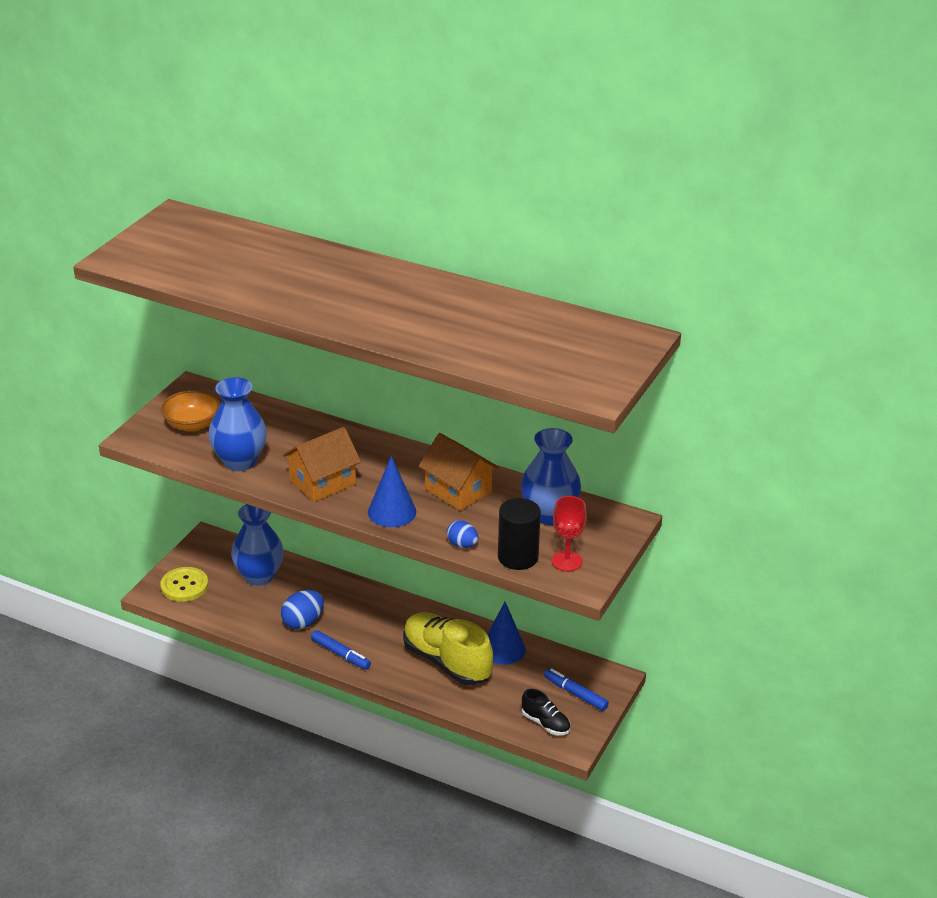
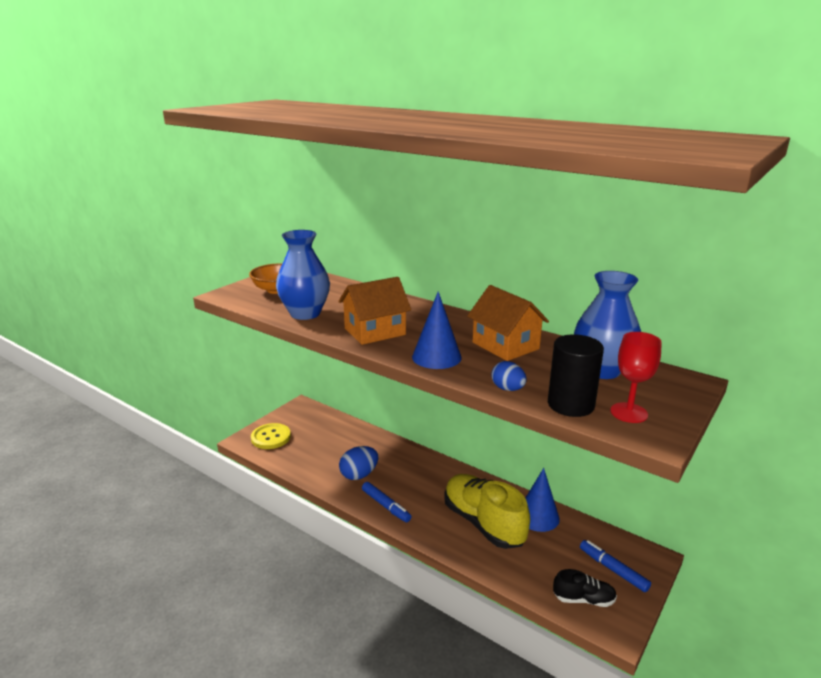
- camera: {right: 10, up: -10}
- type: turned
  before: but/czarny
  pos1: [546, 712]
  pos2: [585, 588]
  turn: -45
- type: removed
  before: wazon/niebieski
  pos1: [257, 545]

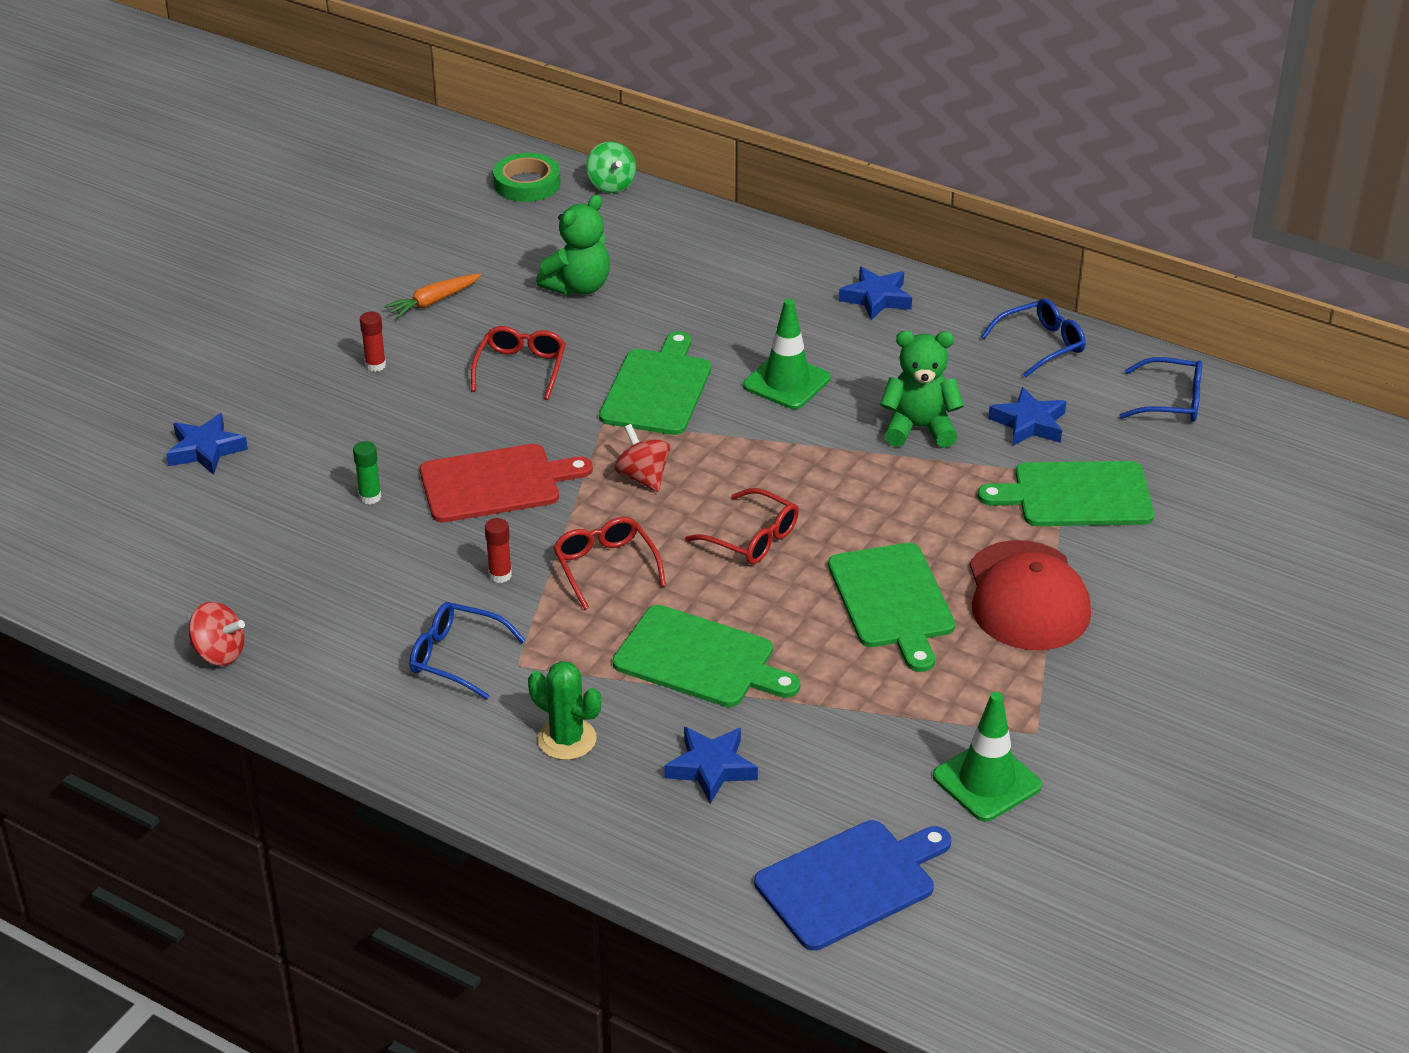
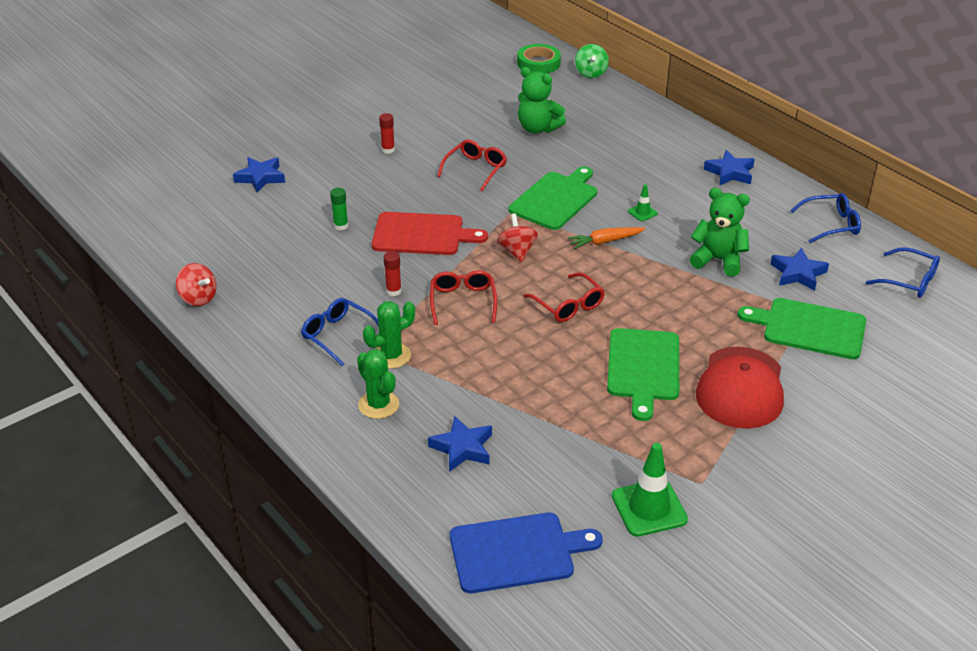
- camera: {right: 20, up: 0}
- type: added
  after: kaktus/zielony
  pos2: [389, 335]
- type: turned
  before: miś/zielony
  pos1: [573, 245]
  pos2: [542, 100]
  turn: 60
- type: moved
  before: marchewka/pomarańczowy
  pos1: [432, 296]
  pos2: [606, 238]
- type: resized
  before: pachołek/zielony
  pos1: [787, 354]
  pos2: [643, 202]
  scale: 0.49
- type: removed
  before: deska do krojenia/zielony
  pos1: [707, 656]

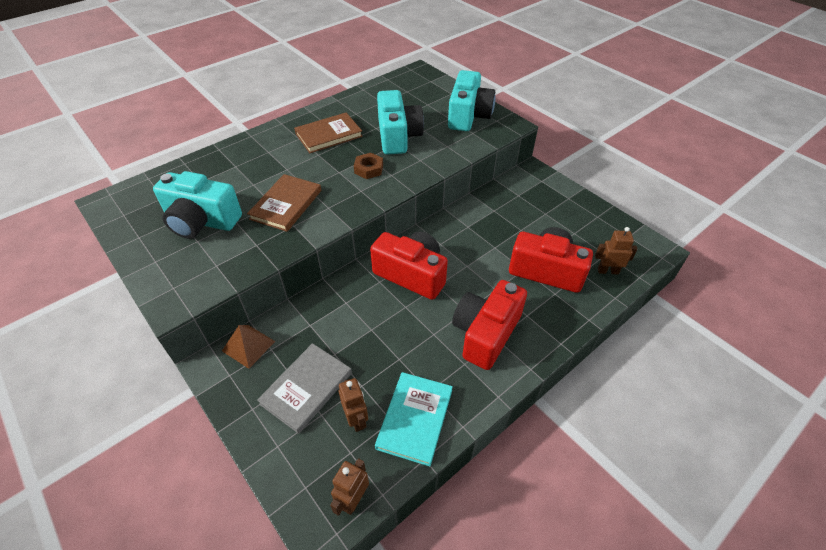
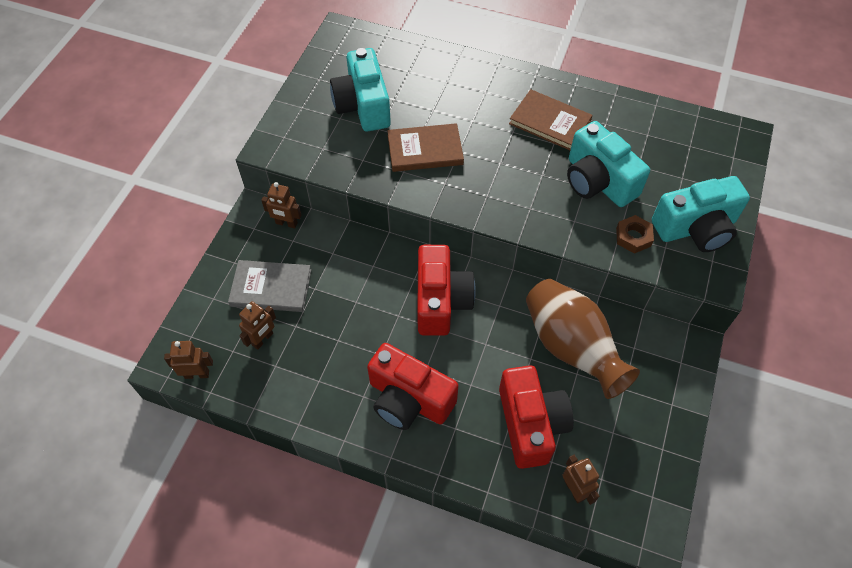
- camera: {right: 60, up: 10}
- type: replaced
  before: piramida/brązowy
  after: robot/brązowy
  pos1: [248, 347]
  pos2: [281, 205]
- type: turned
  before: aparat fotograficzny/czerwony
  pos1: [489, 325]
  pos2: [412, 386]
  turn: -150
- type: added
  after: wazon/brązowy
  pos2: [583, 339]
- type: turned
  before: aparat fotograficzny/turkusowy
  pos1: [400, 122]
  pos2: [608, 164]
  turn: 90
- type: moved
  before: nakrętka/brązowy
  pos1: [368, 166]
  pos2: [635, 234]
- type: removed
  before: książka/turkusowy
  pos1: [414, 419]

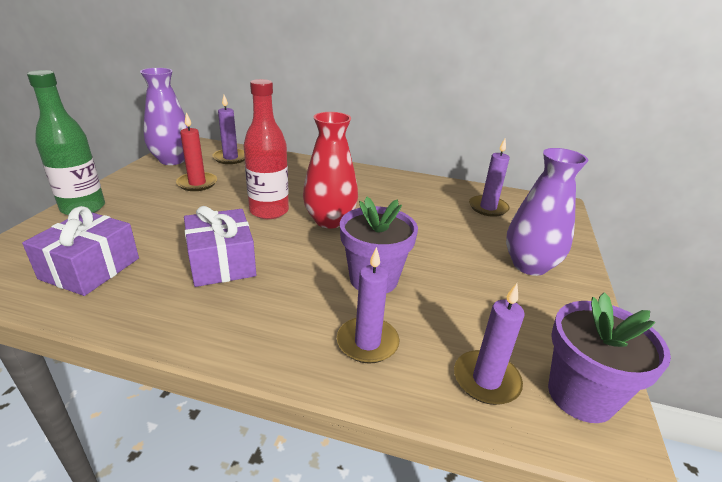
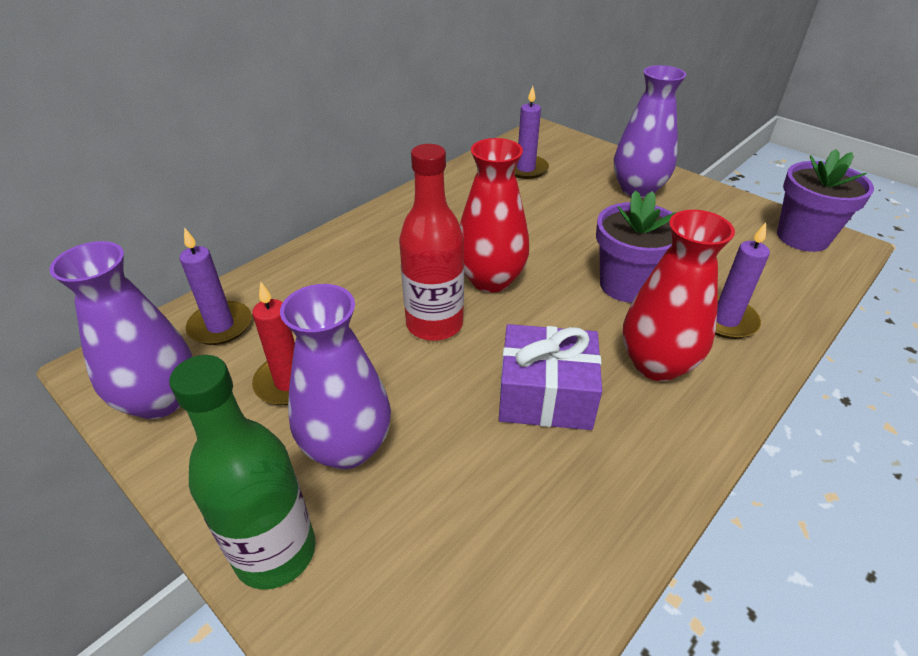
- camera: {right: -60, up: 10}
- type: added
  after: wazon/fioletowy
  pos2: [335, 376]
- type: added
  after: wazon/czerwony
  pos2: [679, 295]
- type: removed
  before: prezent/fioletowy
  pos1: [80, 251]
- type: removed
  before: świeca/fioletowy
  pos1: [489, 344]

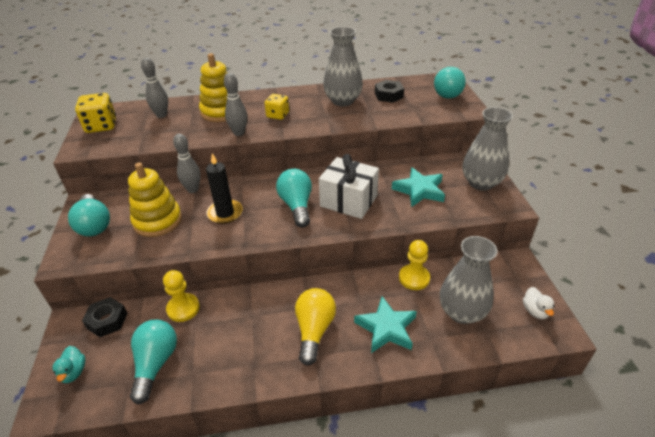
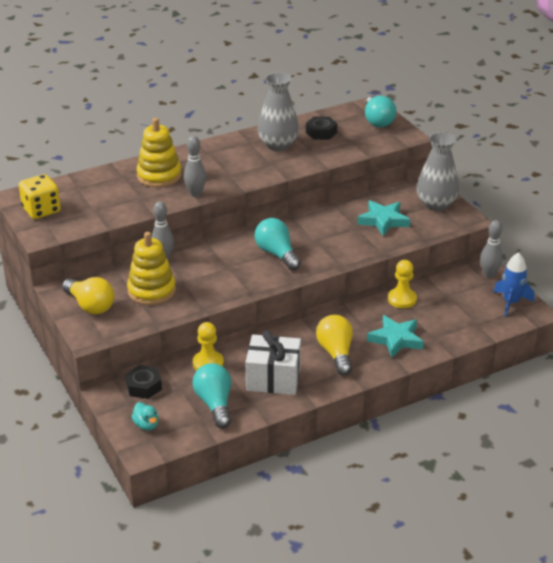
- camera: {right: -20, up: -5}
- type: recoloured
  before: żarówka/turkusowy
  after: żarówka/żółty
  pos1: [89, 215]
  pos2: [88, 296]
- type: moved
  before: prezent/biały
  pos1: [349, 186]
  pos2: [273, 362]
- type: moved
  before: kręgiel/szary
  pos1: [154, 87]
  pos2: [491, 249]
- type: replaced
  before: kaczka/biały
  after: rakieta/niebieski
  pos1: [538, 303]
  pos2: [513, 284]
- type: removed
  before: świeca/czarny
  pos1: [224, 188]
- type: removed
  before: kostka do gry/żółty
  pos1: [277, 107]
- type: removed
  before: wazon/szary
  pos1: [469, 280]

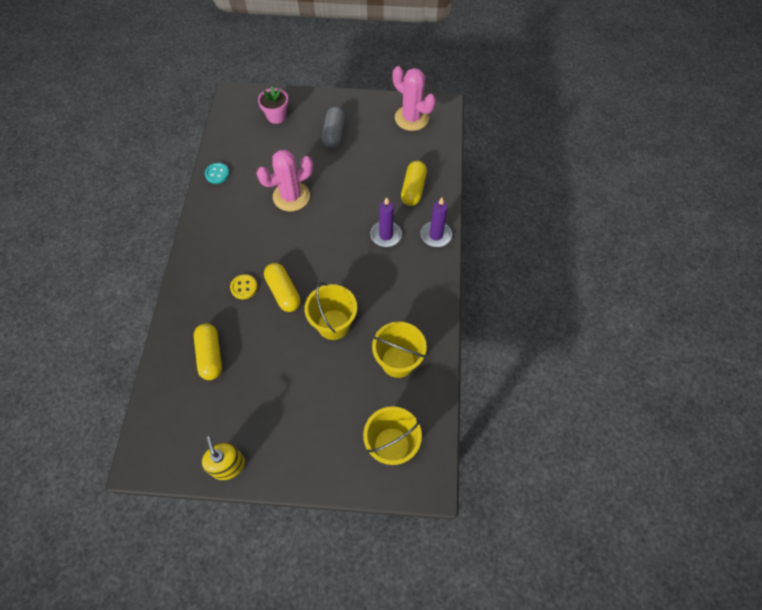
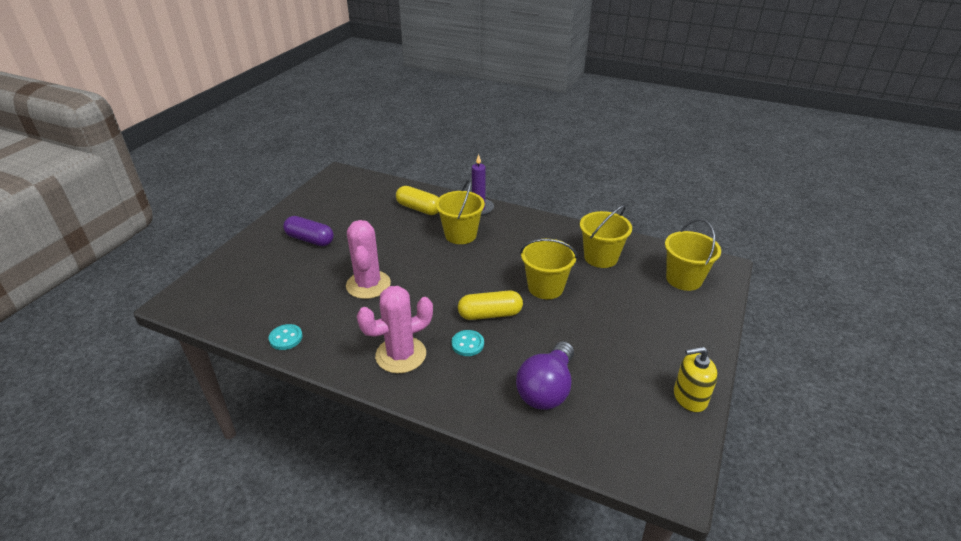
- camera: {right: -70, up: -25}
- type: recoloured
  before: kapsułka/szary
  after: kapsułka/fioletowy
  pos1: [333, 128]
  pos2: [308, 231]
- type: moved
  before: kaktus/różowy
  pos1: [414, 98]
  pos2: [395, 329]
- type: replaced
  before: świeca/fioletowy
  after: wiadro/żółty
  pos1: [386, 222]
  pos2: [460, 211]
- type: recoloured
  before: guzik/żółty
  after: guzik/turkusowy
  pos1: [243, 286]
  pos2: [468, 343]
- type: replaced
  before: kapsułka/żółty
  after: żarówka/fioletowy
  pos1: [208, 352]
  pos2: [545, 375]
- type: removed
  before: doniczka/różowy
  pos1: [273, 105]

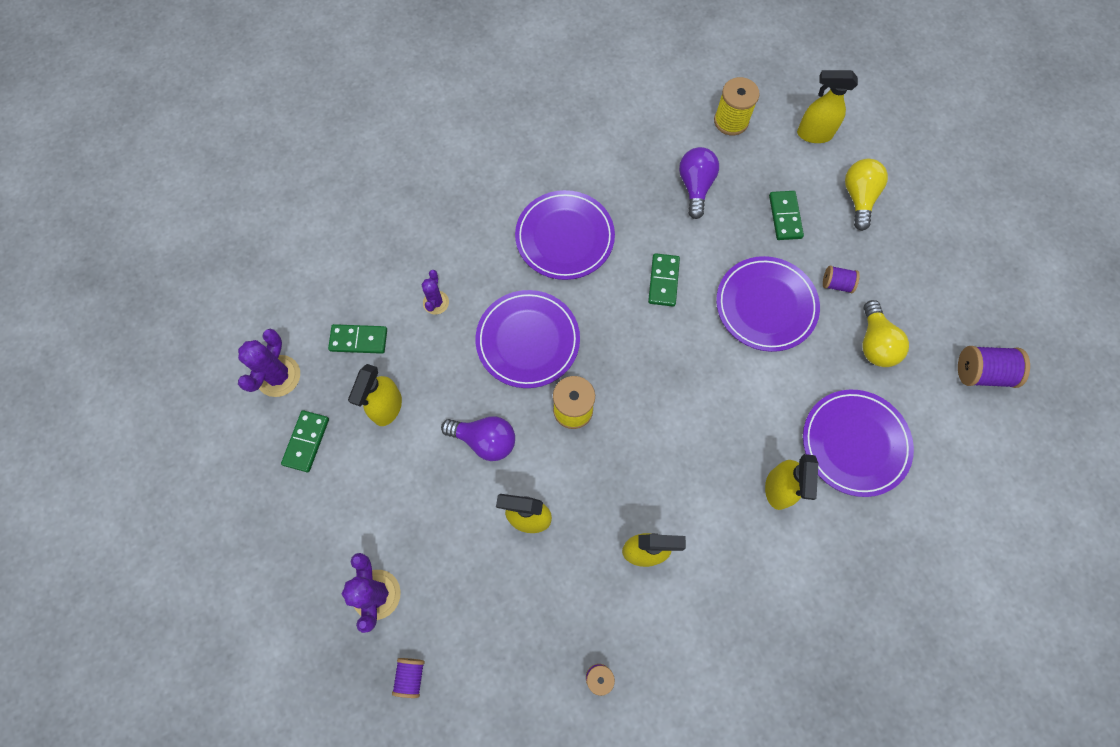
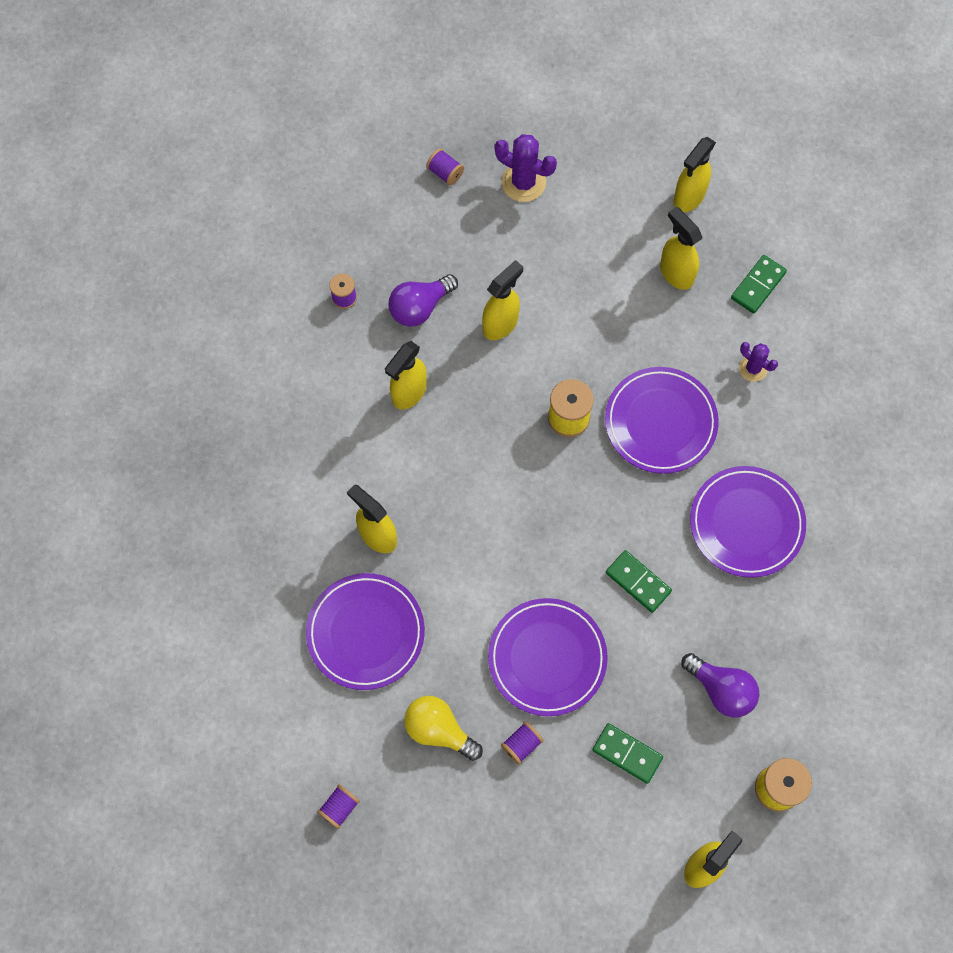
- camera: {right: 125, up: 0}
- type: resized
  before: szpulka/fioletowy
  pos1: [994, 367]
  pos2: [338, 807]
  scale: 0.6
- type: moved
  before: żarówka/fioletowy
  pos1: [478, 439]
  pos2: [423, 300]
- type: replaced
  before: kostka domina/zielony
  after: spryskiwacz/żółty
  pos1: [305, 441]
  pos2: [695, 174]
- type: removed
  before: kaktus/fioletowy
  pos1: [269, 363]
- type: removed
  before: żarówka/żółty
  pos1: [866, 195]

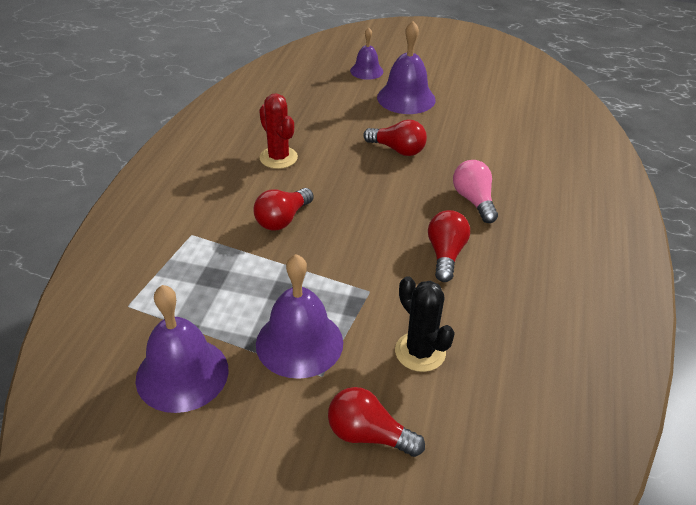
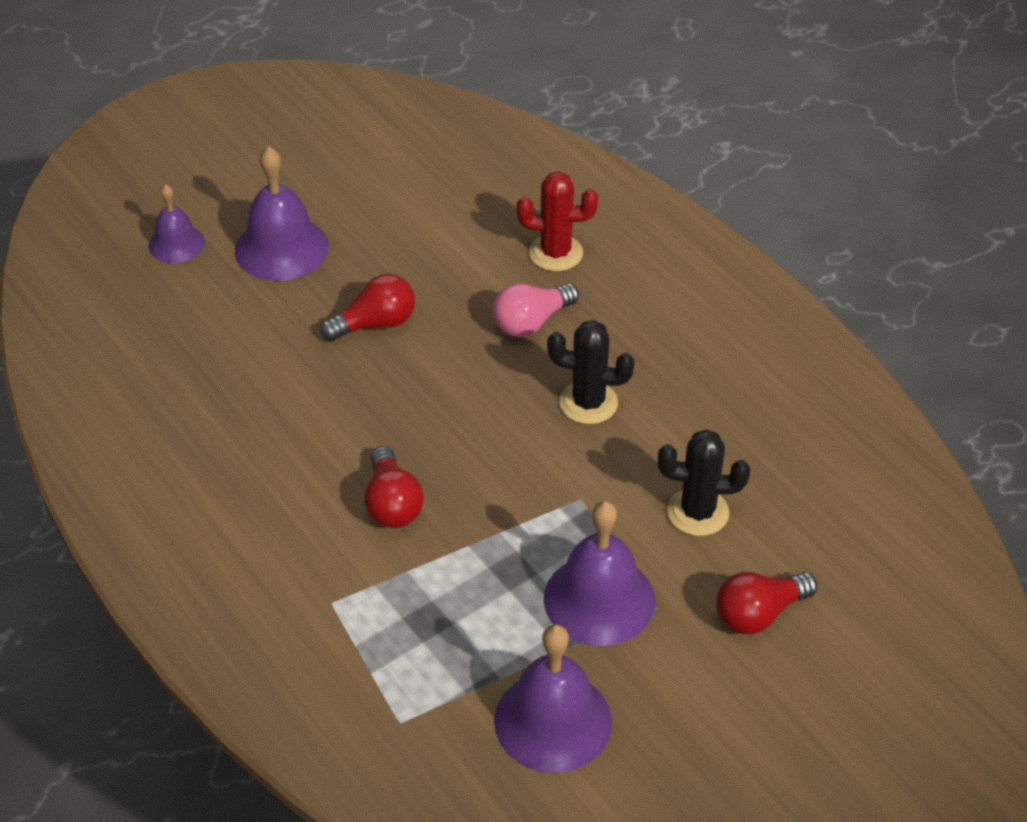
- camera: {right: -50, up: 5}
- type: turned
  before: żarówka/różowy
  pos1: [475, 191]
  pos2: [536, 310]
  turn: -60
- type: moved
  before: kaktus/czerwony
  pos1: [278, 131]
  pos2: [557, 221]
- type: replaced
  before: żarówka/czerwony
  after: kaktus/czarny
  pos1: [449, 246]
  pos2: [591, 372]

